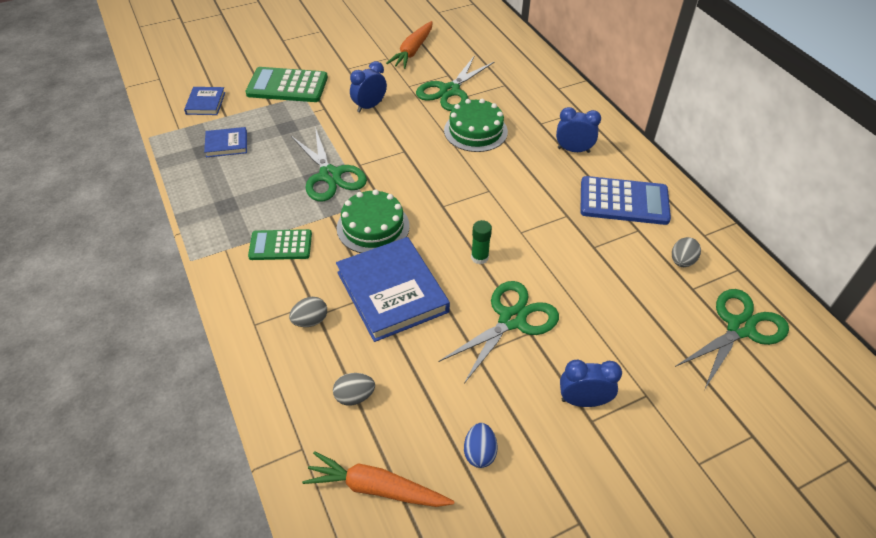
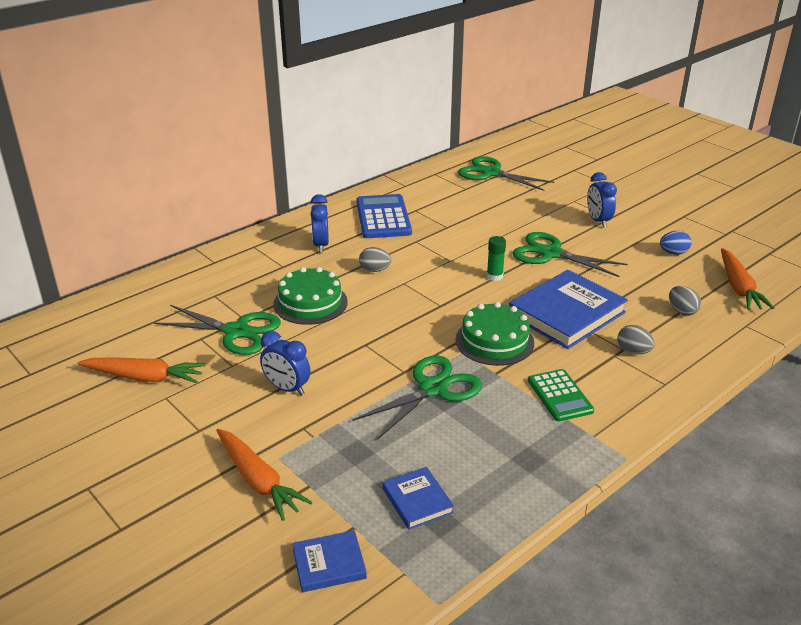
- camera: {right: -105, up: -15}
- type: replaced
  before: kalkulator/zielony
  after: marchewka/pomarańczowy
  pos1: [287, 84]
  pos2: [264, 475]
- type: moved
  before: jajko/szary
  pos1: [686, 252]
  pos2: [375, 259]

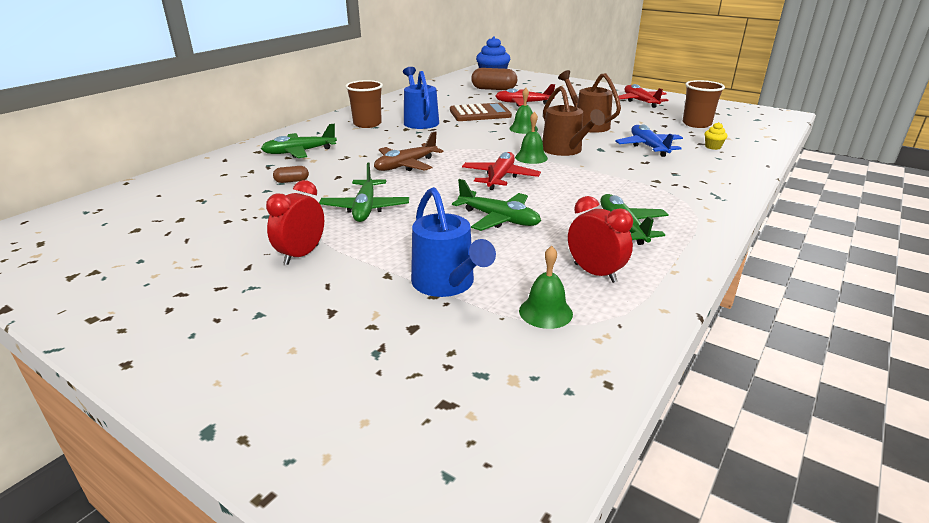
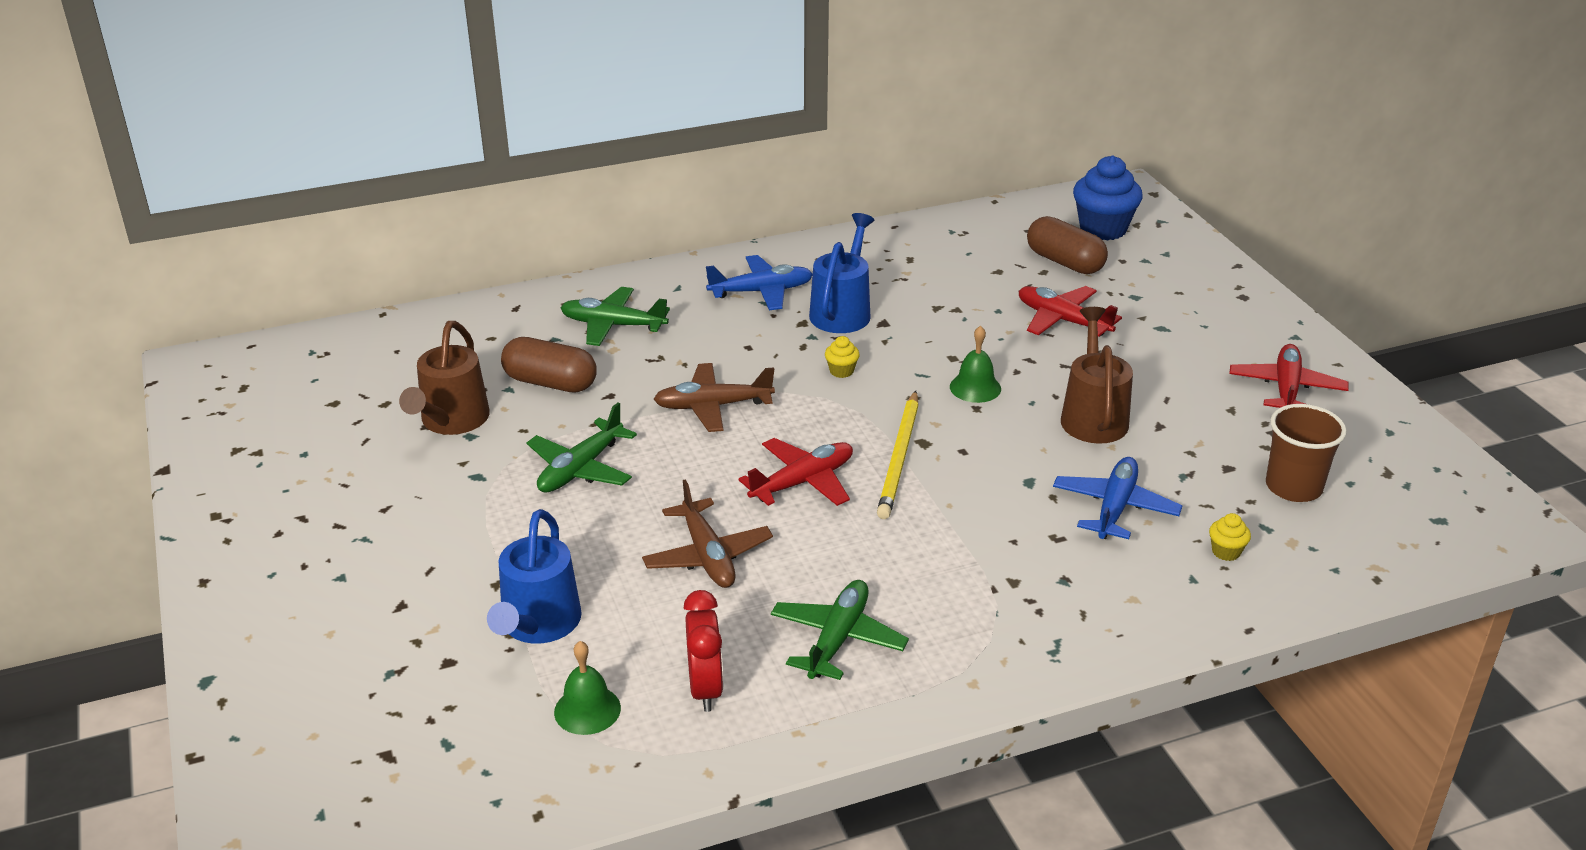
- camera: {right: 35, up: 5}
- type: moved
  before: konewka/brązowy
  pos1: [573, 121]
  pos2: [444, 378]
- type: resized
  before: kapsułka/brązowy
  pos1: [291, 174]
  pos2: [549, 365]
  scale: 2.05
- type: recoloured
  before: samolot/zielony
  after: samolot/brązowy
  pos1: [496, 205]
  pos2: [707, 533]
- type: replaced
  before: szklanka/brązowy
  after: samolot/niebieski
  pos1: [364, 104]
  pos2: [759, 282]
- type: added
  after: muffinka/żółty
  pos2: [842, 357]
- type: replaced
  before: dzwonek/zielony
  after: ołówek/żółty
  pos1: [531, 138]
  pos2: [898, 455]
- type: removed
  before: budzik/czerwony
  pos1: [295, 222]
- type: removed
  before: kalkulator/brązowy
  pos1: [481, 112]

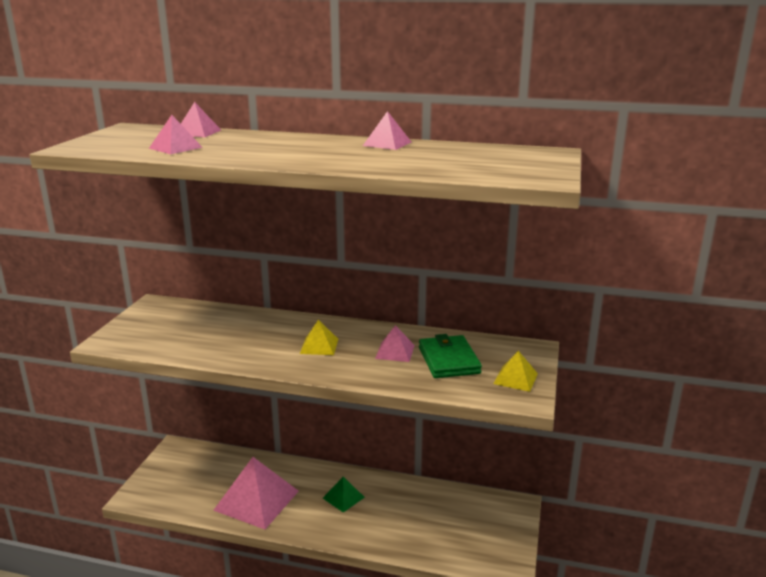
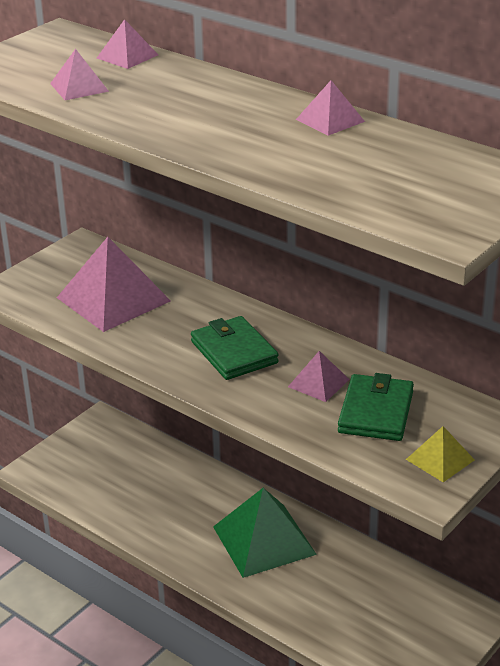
- camera: {right: 25, up: 10}
- type: moved
  before: piramida/różowy
  pos1: [256, 493]
  pos2: [114, 284]
- type: replaced
  before: piramida/żółty
  after: portfel/zielony
  pos1: [319, 337]
  pos2: [235, 348]
- type: resized
  before: piramida/zielony
  pos1: [344, 495]
  pos2: [265, 533]
  scale: 2.02

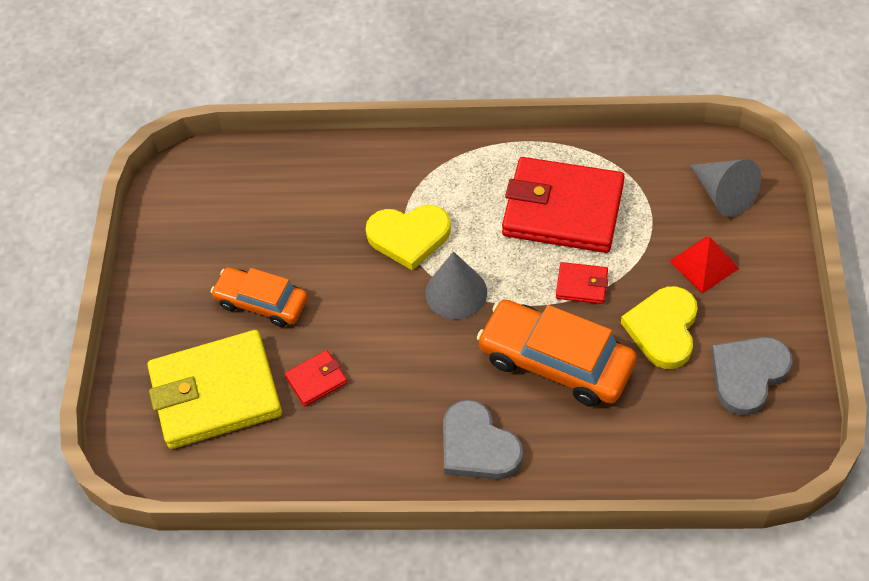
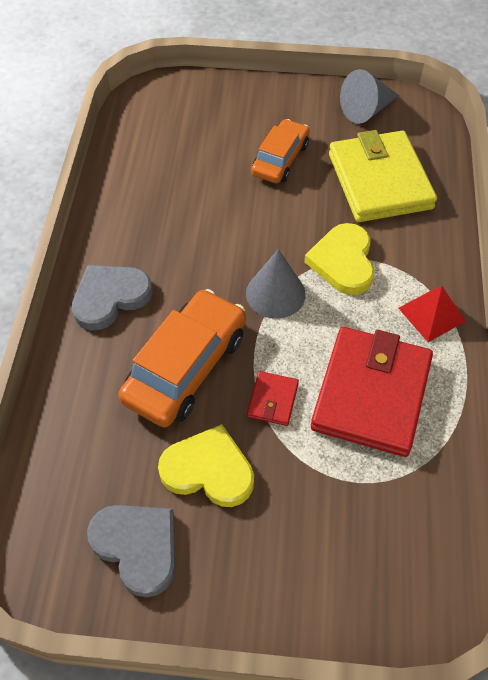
- camera: {right: 90, up: 0}
- type: moved
  before: portfel/żółty
  pos1: [214, 389]
  pos2: [383, 176]
- type: moved
  before: stożek/szary
  pos1: [725, 188]
  pos2: [369, 96]
- type: moved
  before: piramida/czerwony
  pos1: [704, 265]
  pos2: [432, 314]
- type: removed
  before: portfel/czerwony
  pos1: [316, 378]

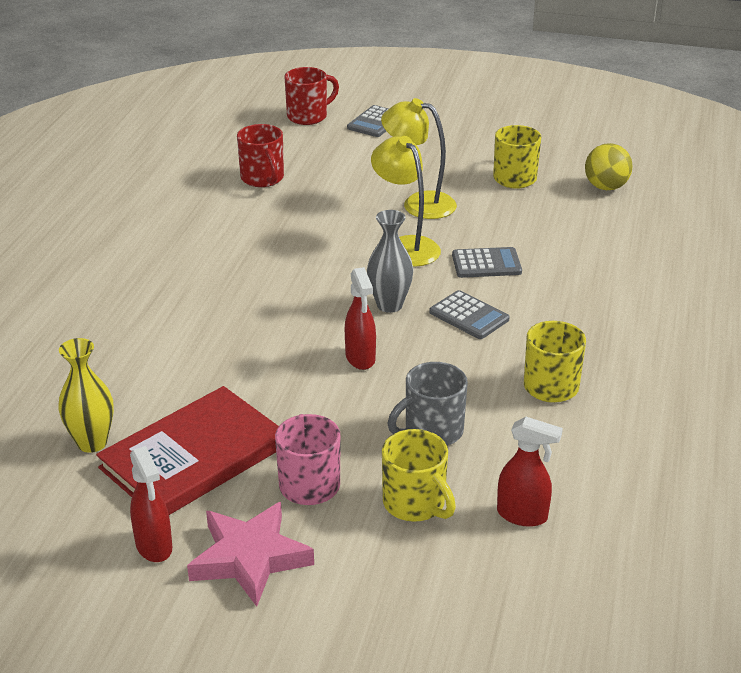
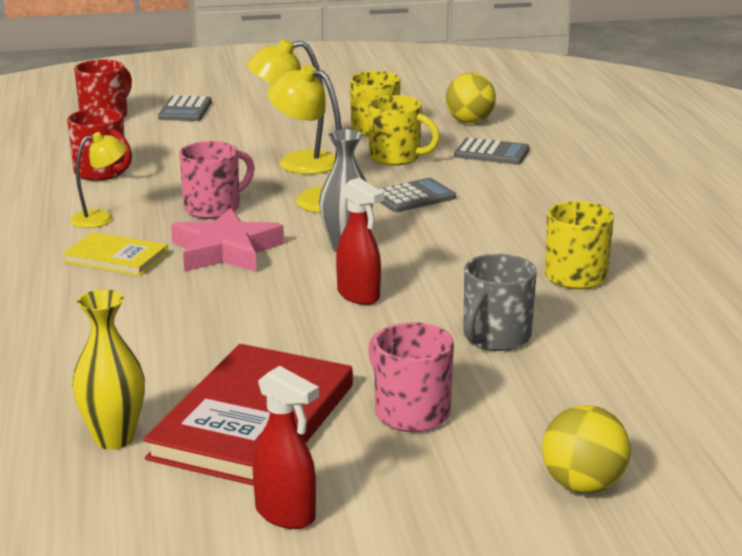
- camera: {right: -25, up: -10}
- type: added
  after: książka/żółty
  pos2: [115, 254]
- type: added
  after: lampka/żółty
  pos2: [98, 180]
- type: moved
  before: gwiazda/różowy
  pos1: [250, 554]
  pos2: [227, 240]
- type: added
  after: kubek/różowy
  pos2: [217, 180]
- type: moved
  before: kubek/żółty
  pos1: [419, 475]
  pos2: [404, 130]
- type: moved
  before: kalkulator/szary
  pos1: [469, 314]
  pos2: [492, 151]
- type: added
  after: piłka/żółty
  pos2: [586, 449]
- type: removed
  before: spryskiwacz/czerwony
  pos1: [530, 472]

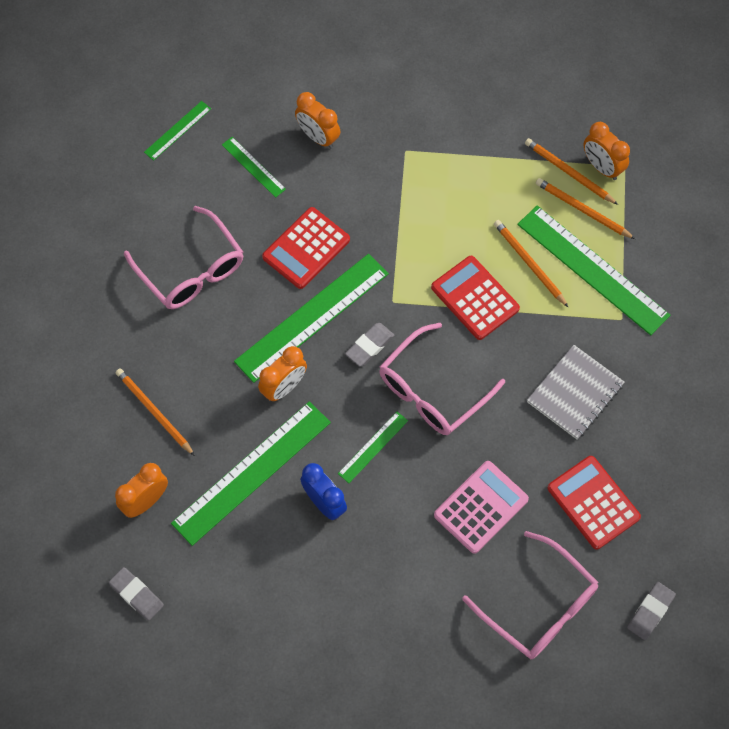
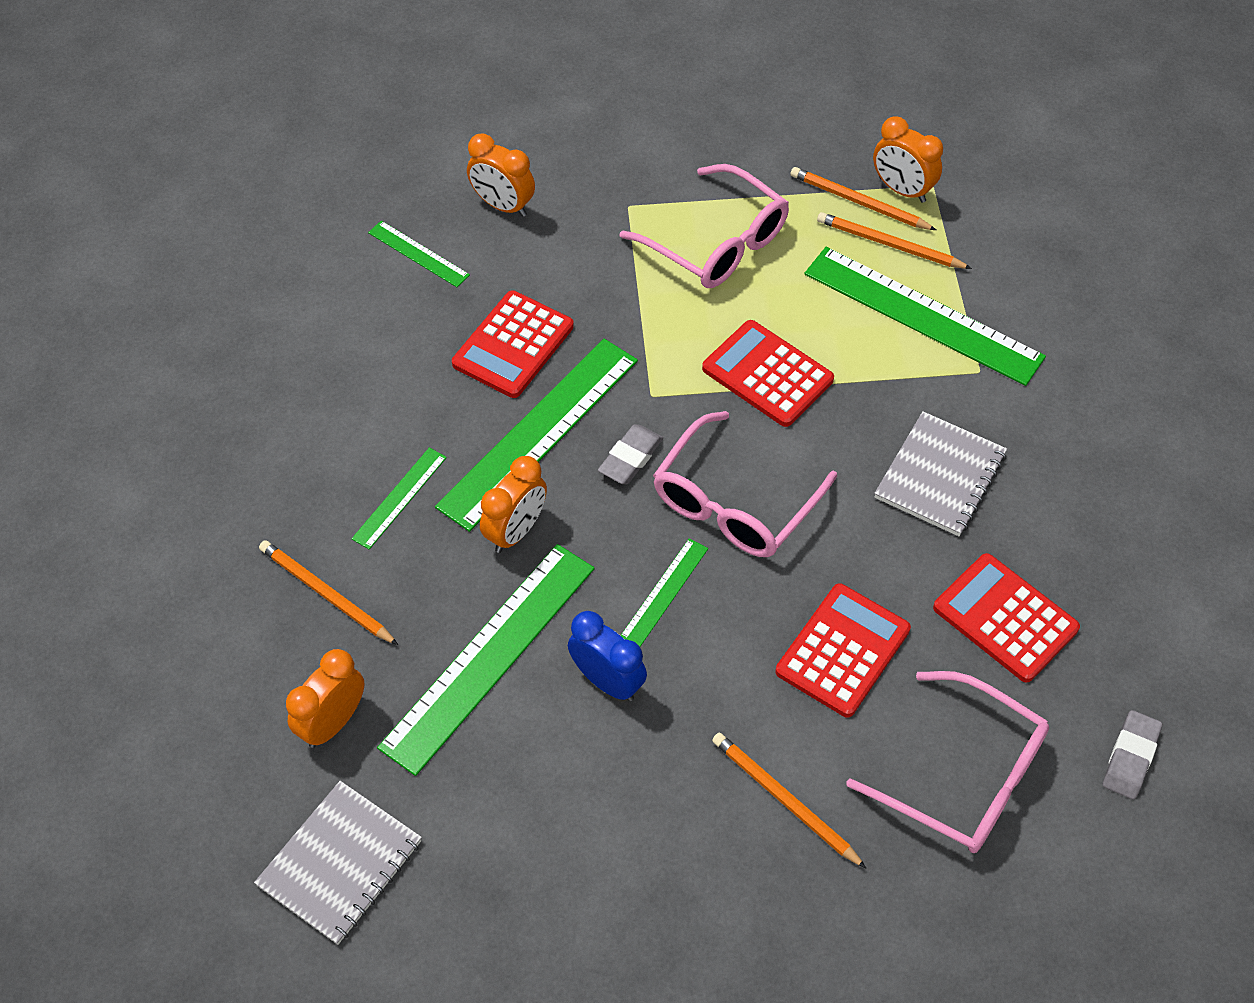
- camera: {right: -10, up: -10}
- type: replaced
  before: gumka do mazania/szary
  after: zeszyt/szary
  pos1: [136, 594]
  pos2: [338, 863]
- type: moved
  before: linijka/zielony
  pos1: [177, 131]
  pos2: [399, 498]
- type: moved
  before: okulary/różowy
  pos1: [183, 257]
  pos2: [704, 226]
- type: moved
  before: ołówek/pomarańczowy
  pos1: [531, 263]
  pos2: [789, 800]
- type: recoloured
  before: kalkulator/różowy
  after: kalkulator/czerwony
  pos1: [481, 507]
  pos2: [843, 650]

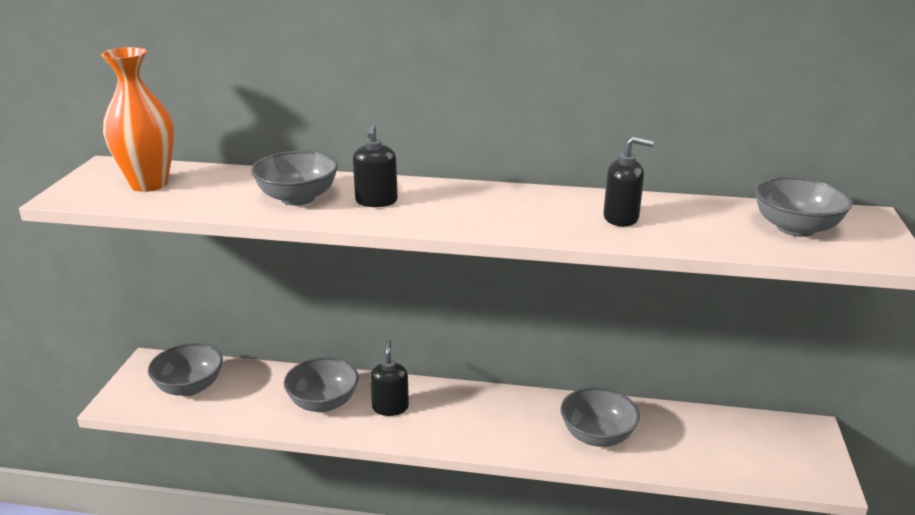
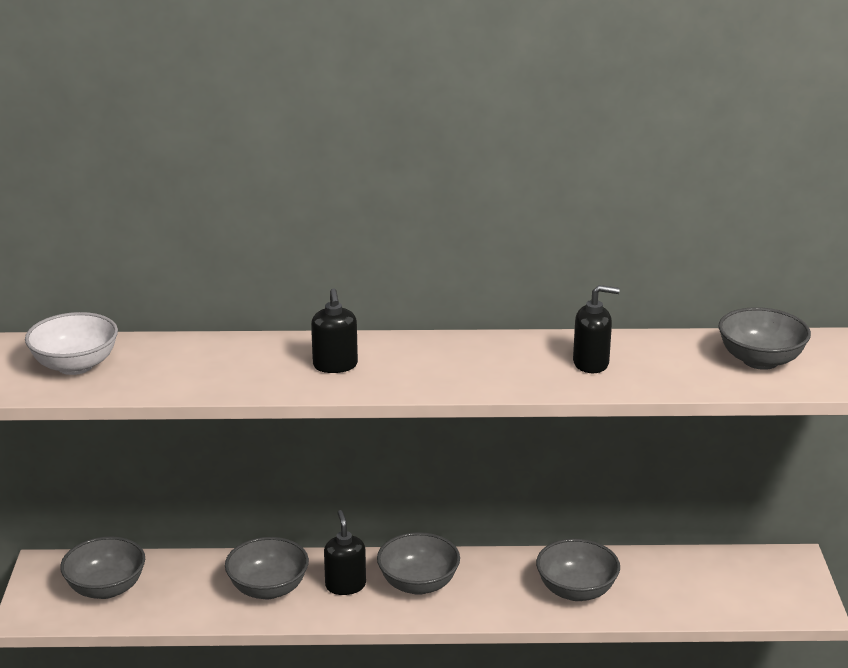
- camera: {right: -10, up: 0}
- type: replaced
  before: wazon/pomarańczowy
  after: miska/biały
  pos1: [137, 119]
  pos2: [71, 343]
- type: moved
  before: miska/szary
  pos1: [294, 178]
  pos2: [418, 563]

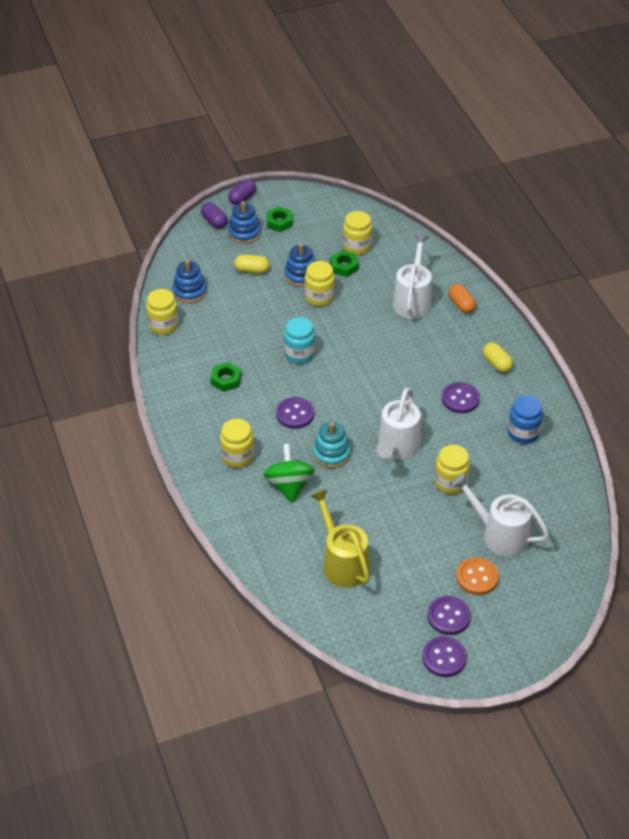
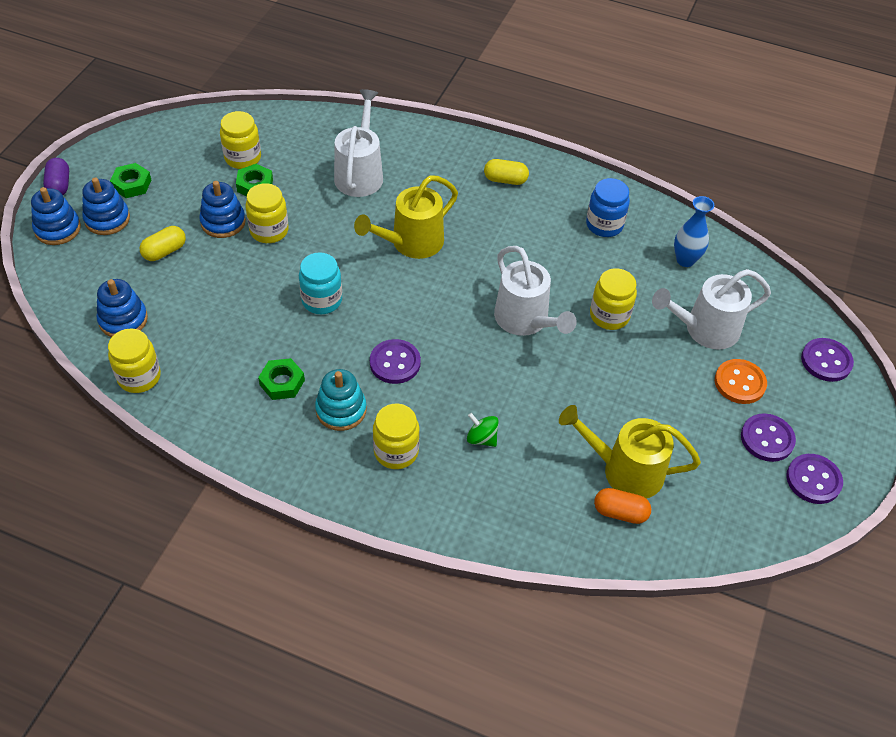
- camera: {right: -50, up: 5}
- type: replaced
  before: kapsułka/fioletowy
  after: zabawka nakładanka/niebieski
  pos1: [214, 215]
  pos2: [56, 216]
- type: moved
  before: zabawka nakładanka/turkusowy
  pos1: [332, 445]
  pos2: [341, 400]
- type: turned
  before: konewka/biały
  pos1: [412, 276]
  pos2: [358, 143]
  turn: 45
- type: added
  after: konewka/żółty
  pos2: [406, 217]
- type: resized
  before: bączek/zielony
  pos1: [289, 473]
  pos2: [483, 430]
  scale: 0.55
- type: moved
  before: kapsułka/pomarańczowy
  pos1: [462, 298]
  pos2: [622, 506]
- type: added
  after: wazon/niebieski
  pos2: [694, 231]
- type: moved
  before: guzik/fioletowy
  pos1: [461, 397]
  pos2: [827, 360]

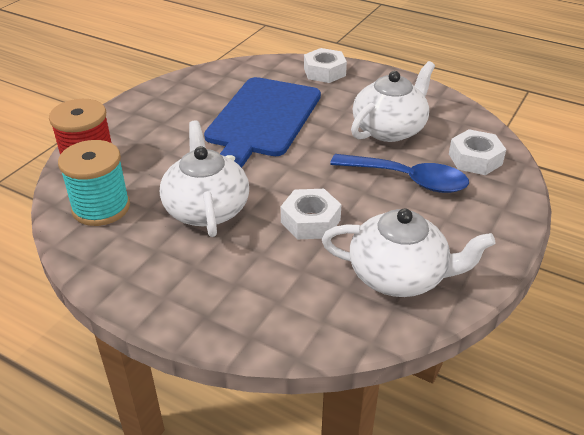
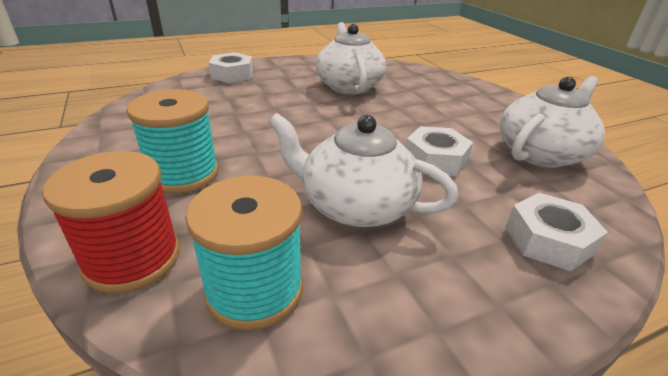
- camera: {right: -55, up: -5}
- type: added
  after: szpulka/turkusowy
  pos2: [172, 141]
- type: moved
  before: nakrętka/biały
  pos1: [477, 152]
  pos2: [557, 232]
- type: removed
  before: deska do krojenia/niebieski
  pos1: [262, 122]
- type: removed
  before: łyżka/niebieski
  pos1: [399, 173]

